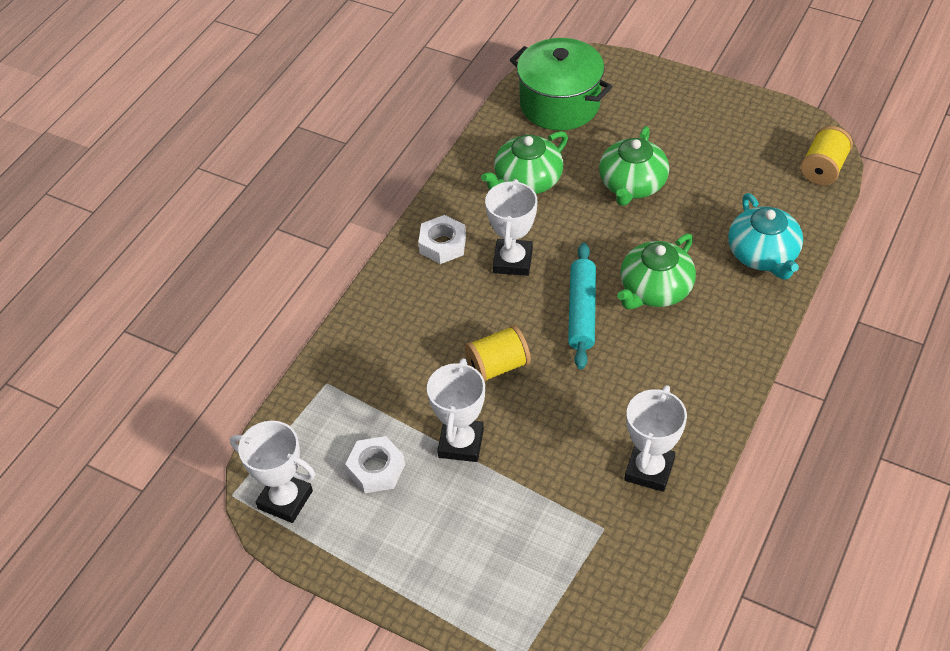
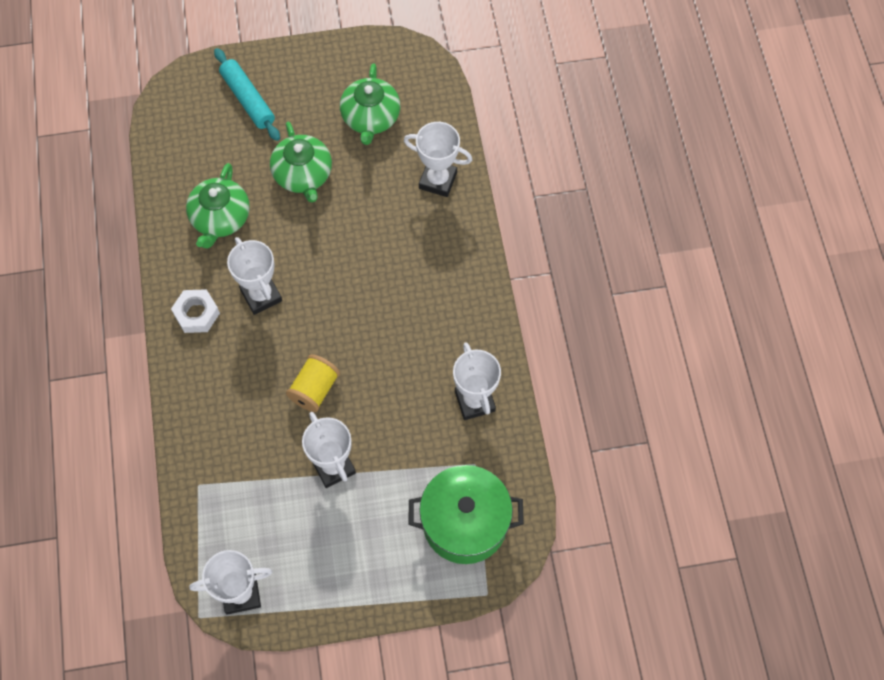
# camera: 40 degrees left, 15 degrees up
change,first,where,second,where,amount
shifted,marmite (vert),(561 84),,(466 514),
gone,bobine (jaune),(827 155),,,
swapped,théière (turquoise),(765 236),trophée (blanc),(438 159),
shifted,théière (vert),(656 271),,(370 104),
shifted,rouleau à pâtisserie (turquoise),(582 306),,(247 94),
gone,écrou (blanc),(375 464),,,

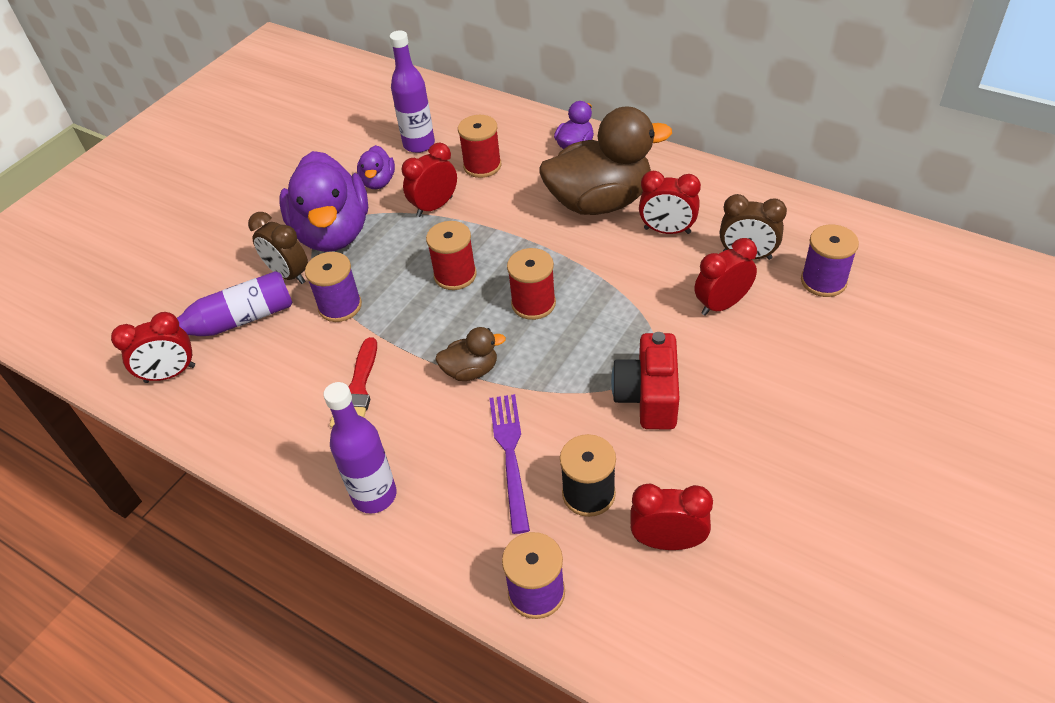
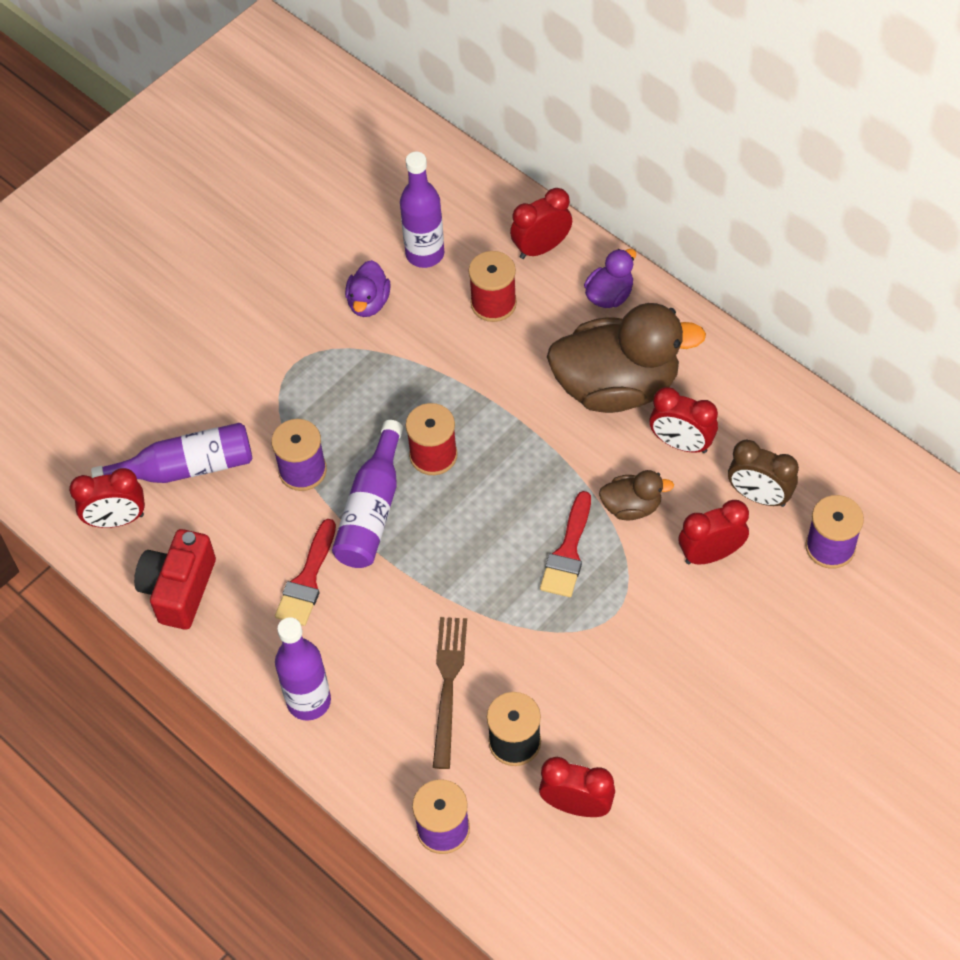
# camera: 10 degrees right, 10 degrees up
change,first,where,second,where,amount
shifted,réveil (rouge),(429 180),,(541 223),
gone,canard (violet),(324 201),,,
gone,réveil (marron),(278 248),,,
gone,bobine (rouge),(531 284),,,
shifted,canard (marron),(470 354),,(636 495),
shifted,appareil photo (rouge),(645 381),,(175 579),
repainted,fourchette (violet),(509 464),fourchette (marron),(450 693),
new,,,bouteille (violet),(367 494),
new,,,pinceau (rouge),(565 544),

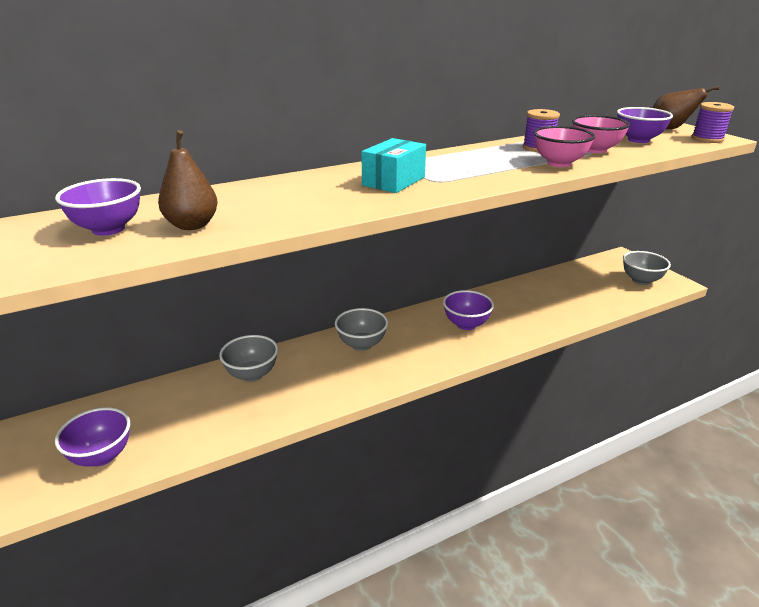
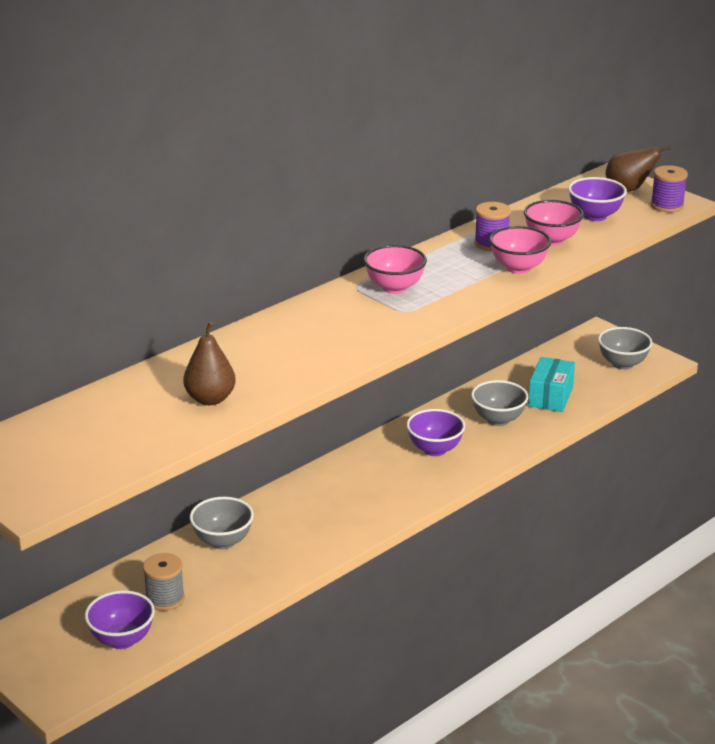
# camera: 15 degrees left, 0 degrees up
change,first,where,second,where,amount
shifted,boîte (turquoise),(393 165),,(551 384),
gone,bol (violet),(98 207),,,
shifted,bol (gris),(361 329),,(499 403),
new,,,bol (rose),(395 269),
new,,,bobine (gris),(164 582),

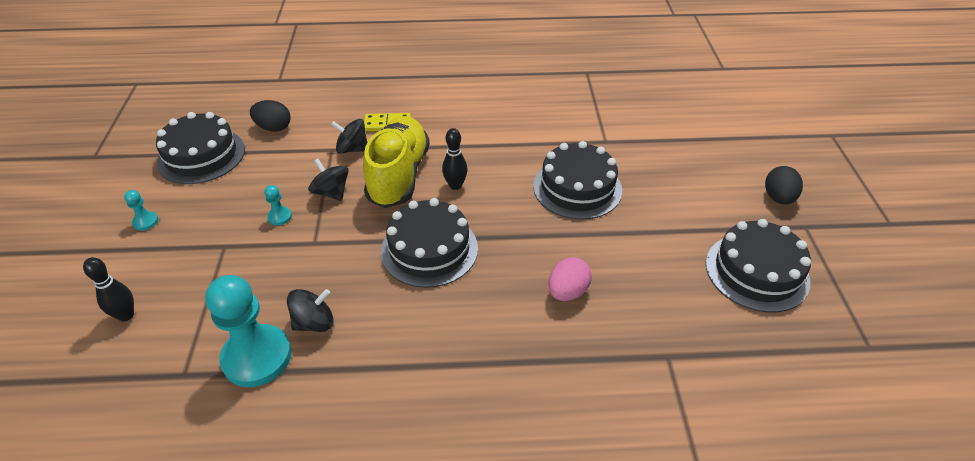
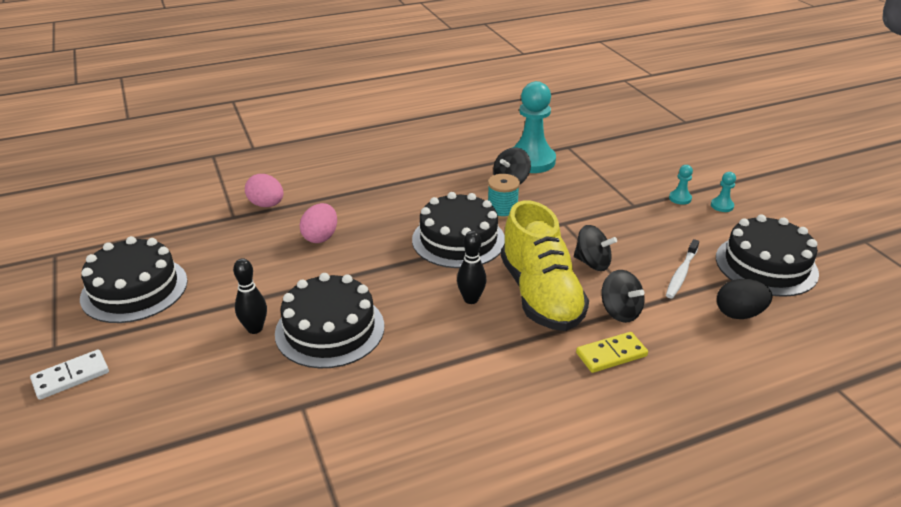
# camera: 160 degrees right, 10 degrees down
change,first,where,second,where,amount
rotated,toupie (noir),(349 136),,(623 296),60 degrees clockwise
swapped,œuf (noir),(784 185),domino (blanc),(69 374),
shifted,pion (turquoise),(278 205),,(681 185),
shifted,quille (noir),(108 289),,(250 296),
new,,,œuf (rose),(264 190),
new,,,bobine (turquoise),(504 196),
new,,,brosse à dents (blanc),(682 268),

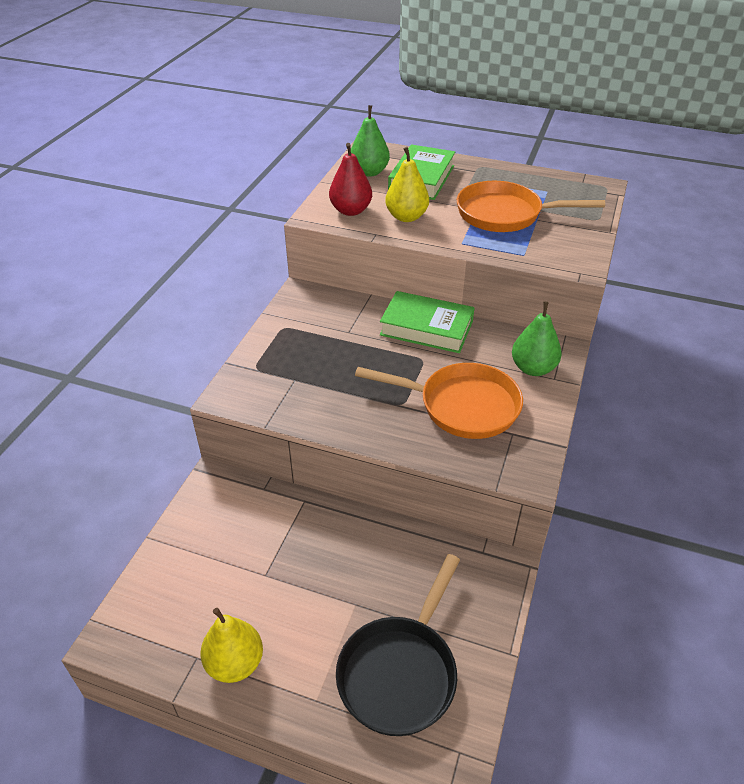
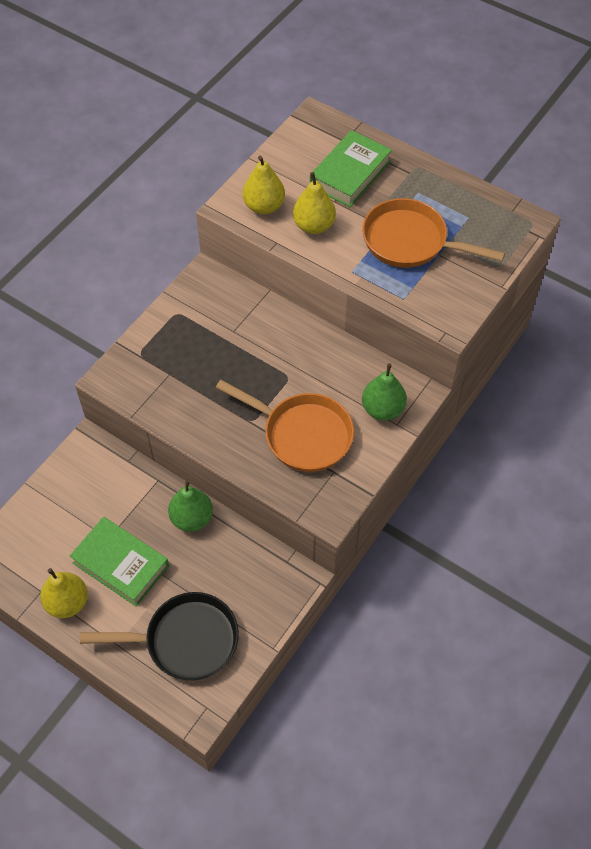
# camera: 15 degrees right, 15 degrees up
change,first,where,second,where,amount
shifted,poire (vert),(370 141),,(190 506),
repainted,poire (rouge),(350 179),poire (jaune),(264 185),
shifted,livre (vert),(427 322),,(119 562),
rotated,poêle (noir),(398 645),,(159 636),135 degrees counterclockwise

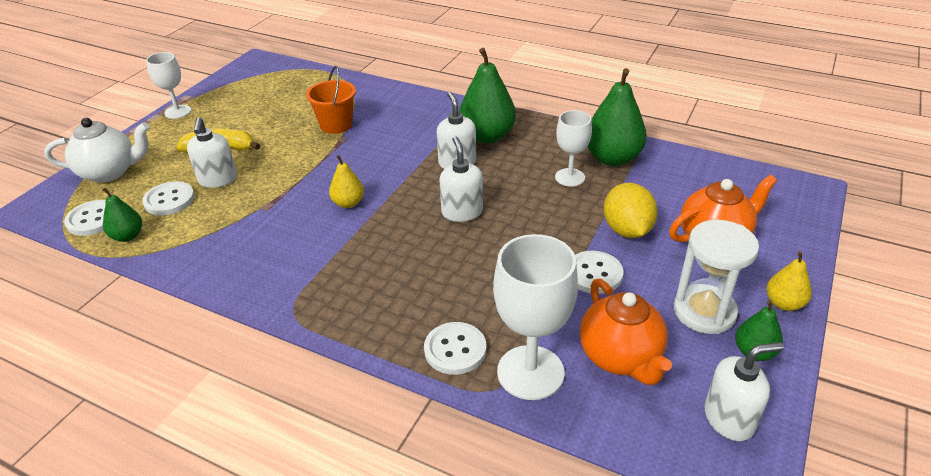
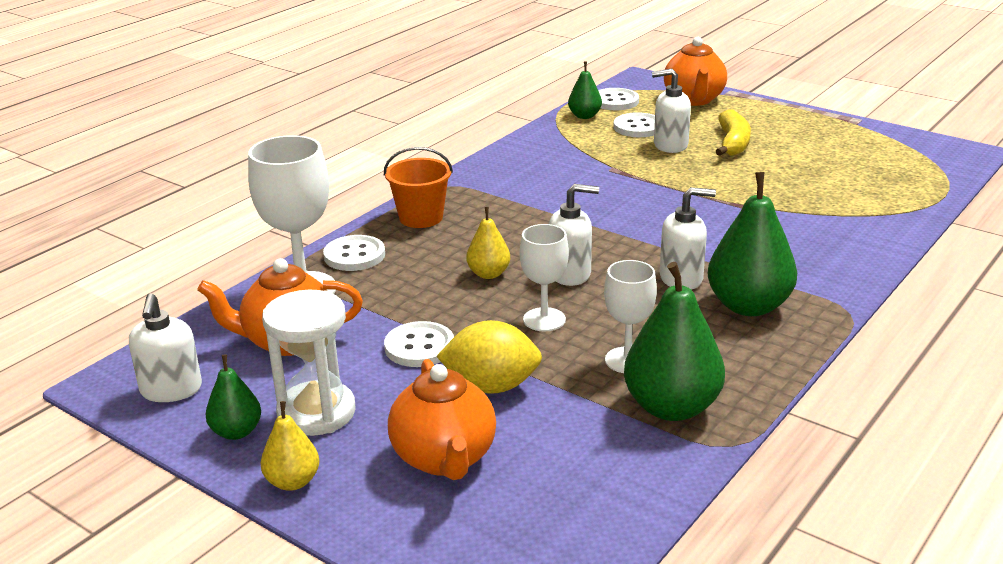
# camera: 100 degrees right, 10 degrees down
change,first,where,second,where,amount
shifted,verre à pied (blanc),(168 85),,(544 277),
shifted,seau (orange),(331 100),,(418 187),
repainted,théière (blanc),(96 150),théière (orange),(695 71),
shifted,poire (jaune),(346 181),,(488 243),

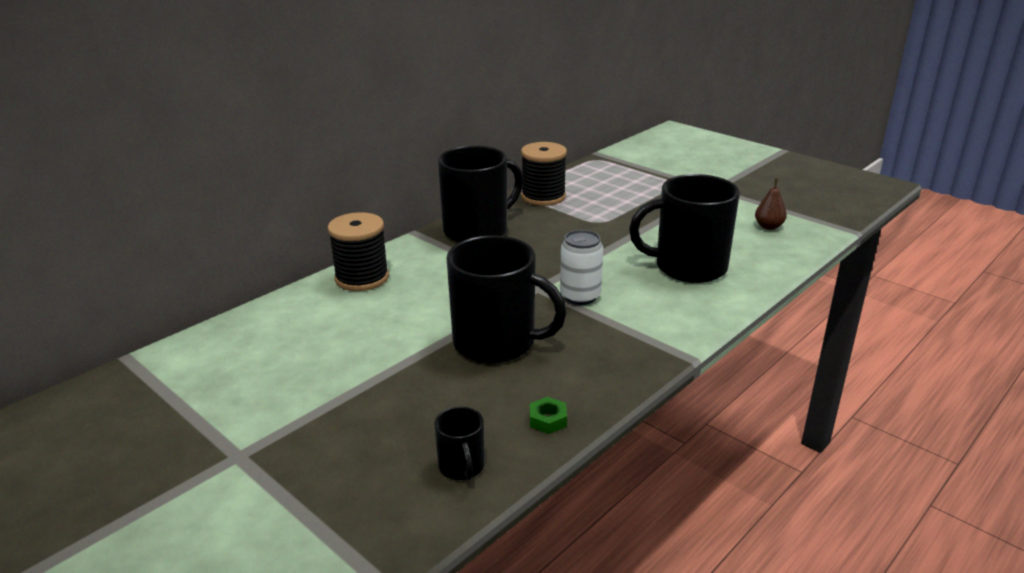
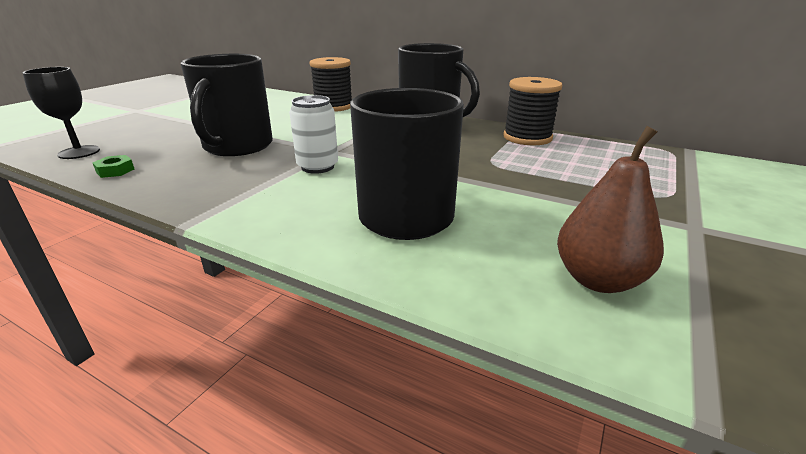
# camera: 75 degrees right, 0 degrees up
change,first,where,second,where,amount
scaled,poire (marron),(771 204),,(610 209),x1.64
swapped,tasse (noir),(459 443),verre à pied (noir),(61 113),

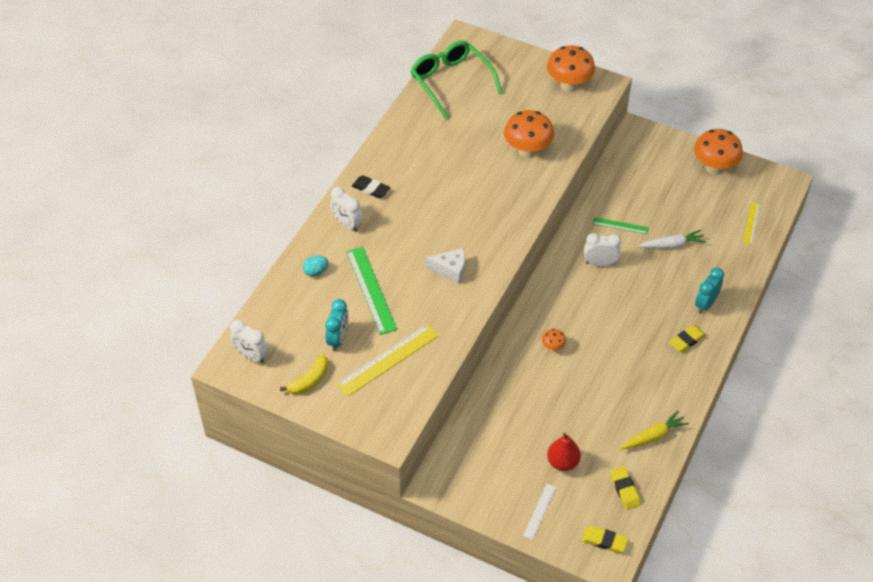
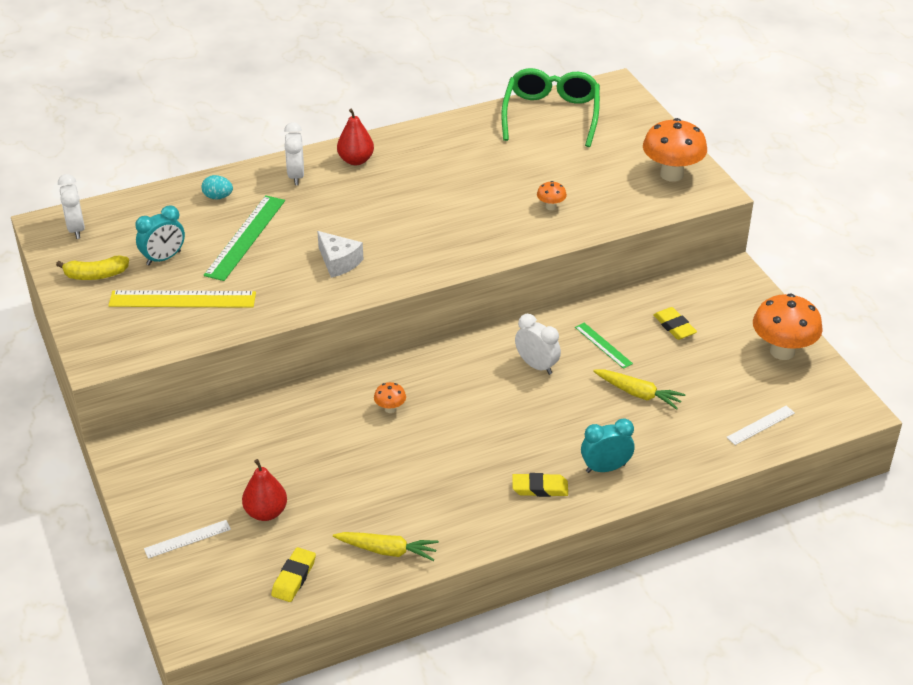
# camera: 40 degrees right, 10 degrees down
change,first,where,second,where,amount
scaled,champignon (orange),(529 134),,(552 195),x0.46
swapped,gomme (noir),(371 186),poire (rouge),(355 137),
repainted,règle (jaune),(751 223),règle (blanc),(760 425),
repainted,carotte (blanc),(672 239),carotte (jaune),(639 389),
shifted,gomme (jaune),(605 539),,(675 323),

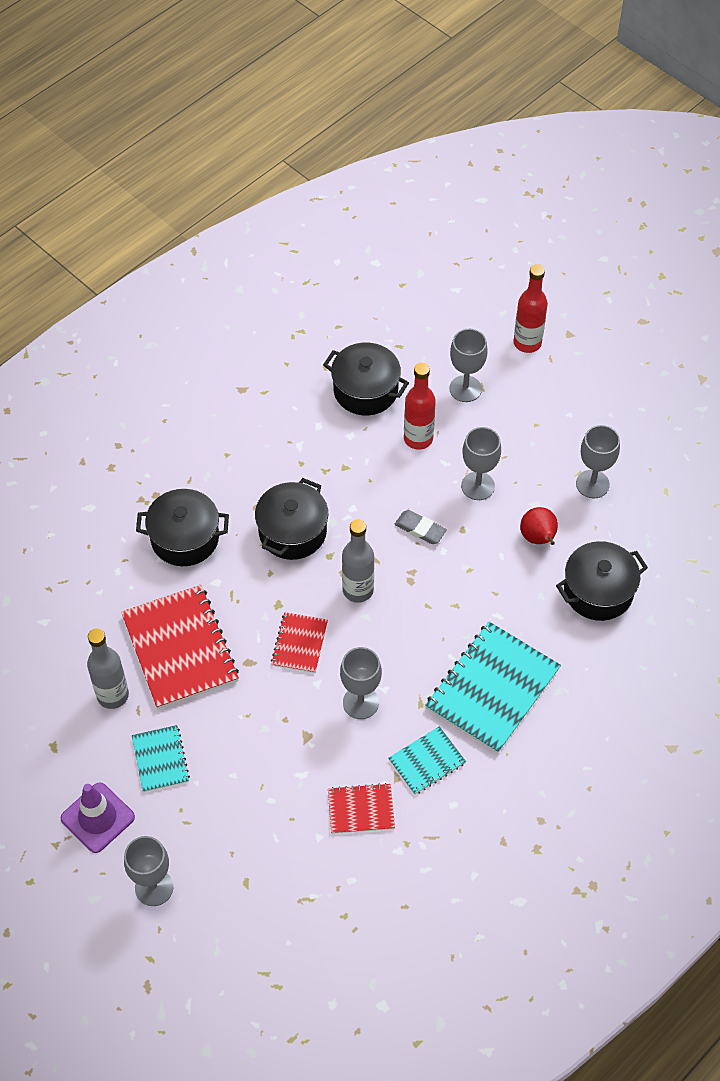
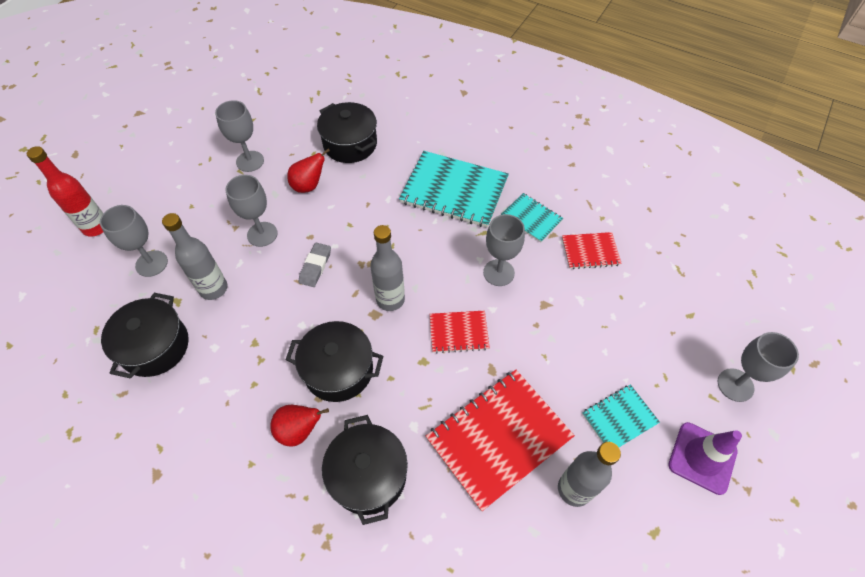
# camera: 105 degrees left, 0 degrees up
change,first,where,second,where,amount
repainted,bouteille (rouge),(420 406),bouteille (gris),(194 256),
rotated,carnet (rouge),(361 808),,(592 250),75 degrees counterclockwise
new,,,poire (rouge),(299 426),

